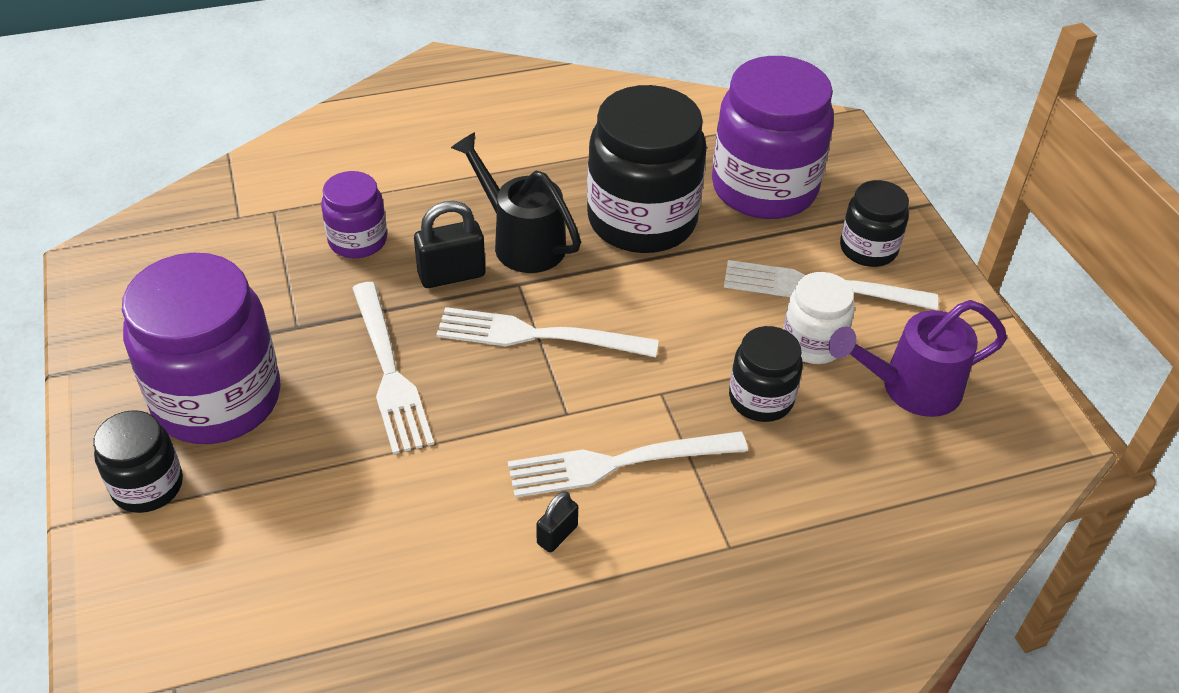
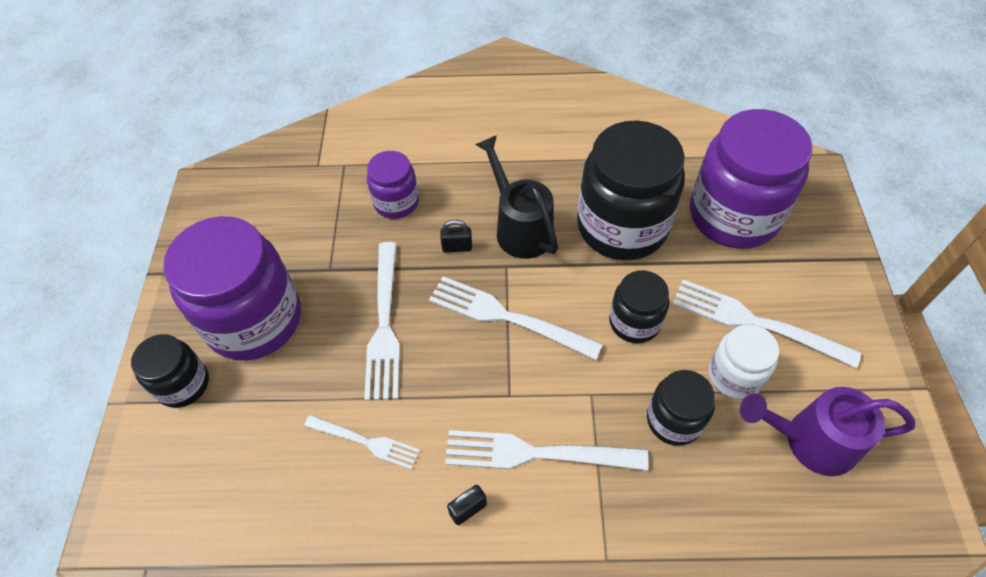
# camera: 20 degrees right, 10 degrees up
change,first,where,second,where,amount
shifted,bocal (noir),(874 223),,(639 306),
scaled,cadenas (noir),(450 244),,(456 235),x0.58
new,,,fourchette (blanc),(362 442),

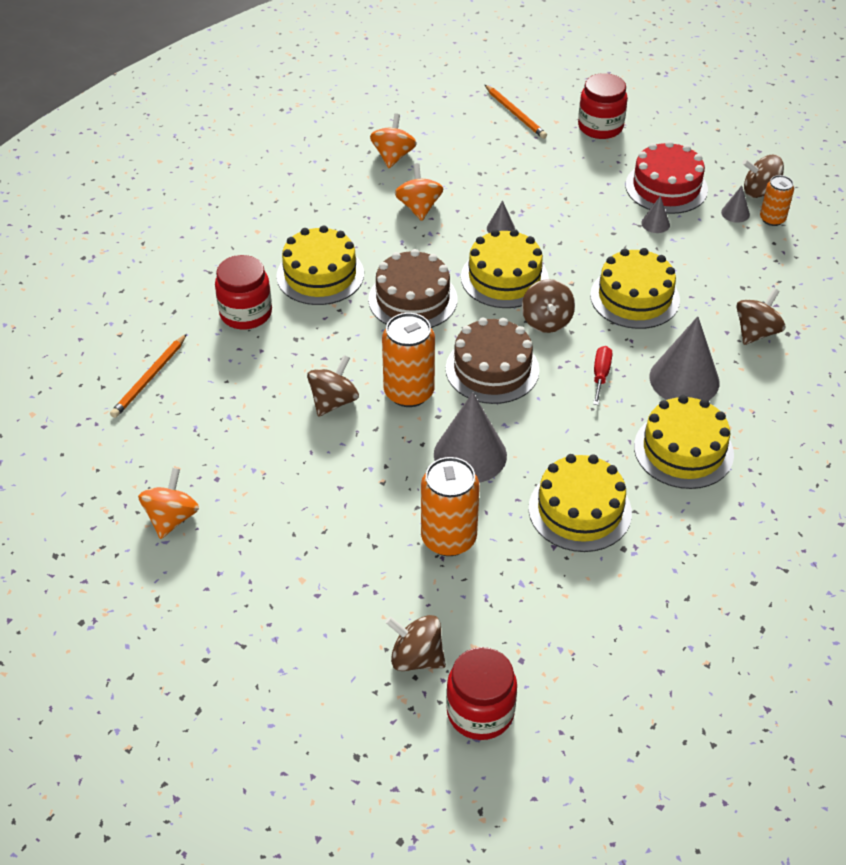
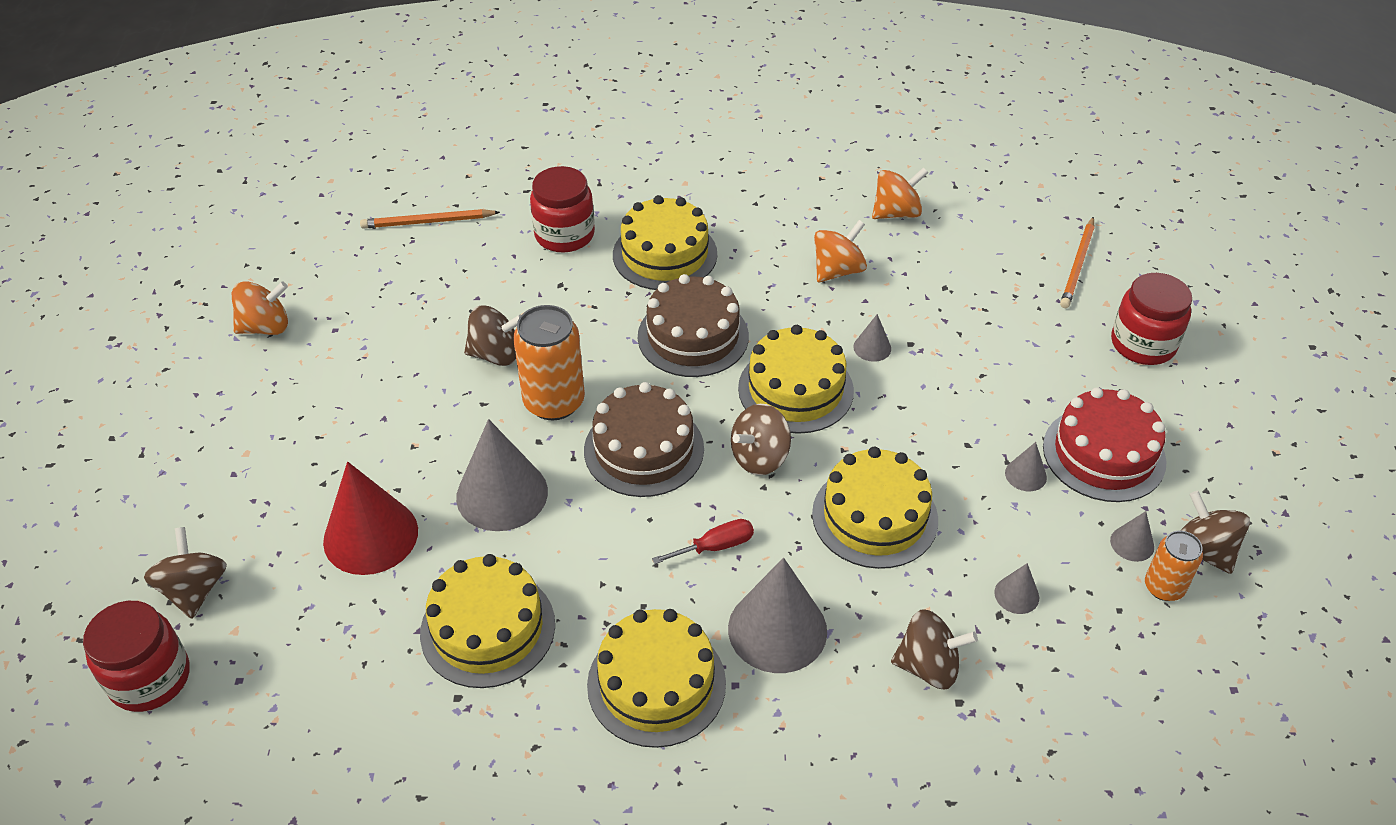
# camera: 55 degrees right, 0 degrees up
change,first,where,second,where,amount
swapped,canette (orange),(450 506),cône (rouge),(370 518),
new,,,cône (gris),(1016 588),

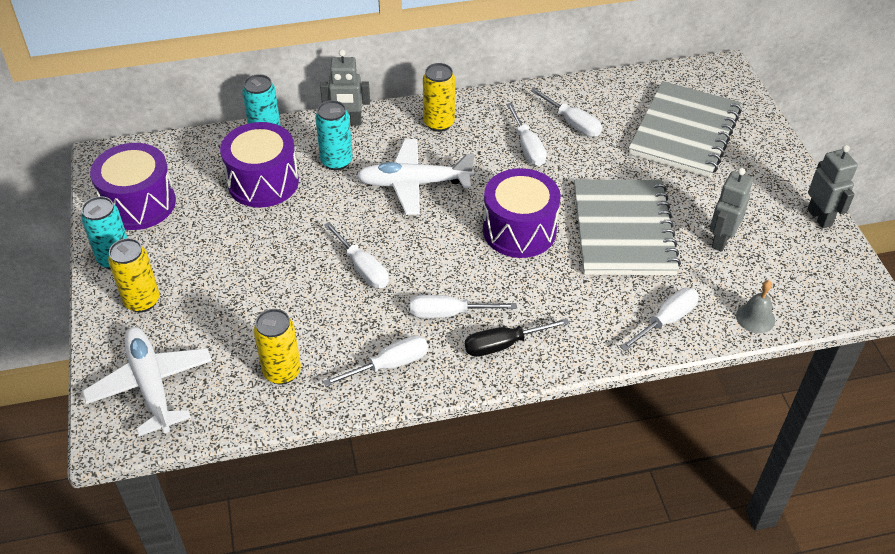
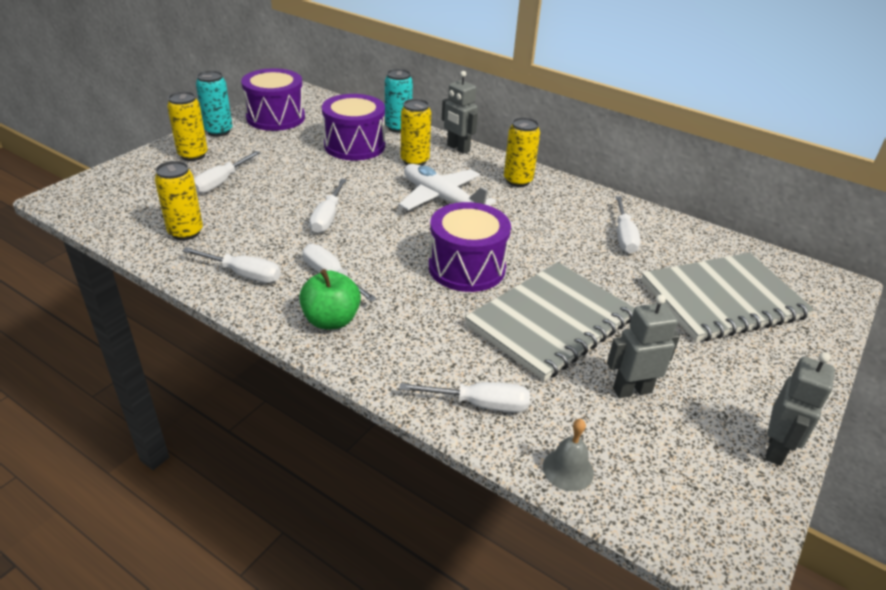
# camera: 45 degrees right, 10 degrees down
change,first,where,second,where,amount
repainted,canette (turquoise),(334 135),canette (jaune),(416 132),
shifted,tournevis (blanc),(526 134),,(227 172),
swapped,tournevis (noir),(517 337),pomme (vert),(330 299),
gone,avion (blanc),(147 381),,,

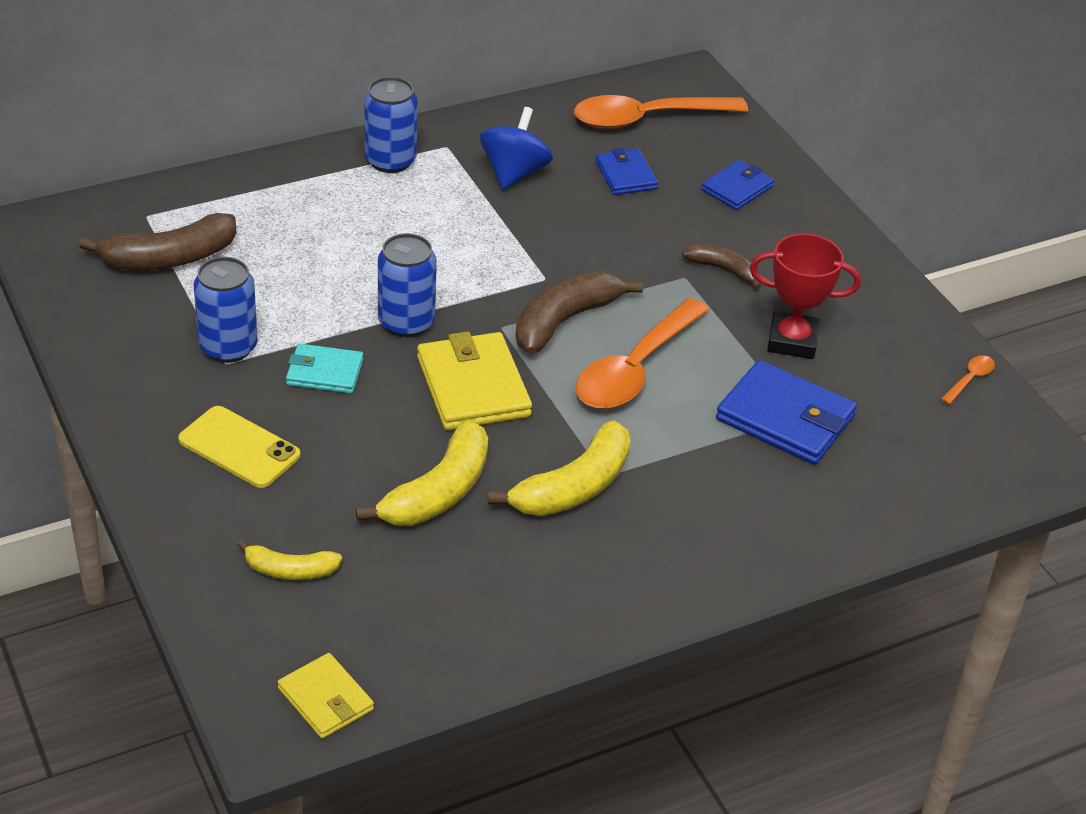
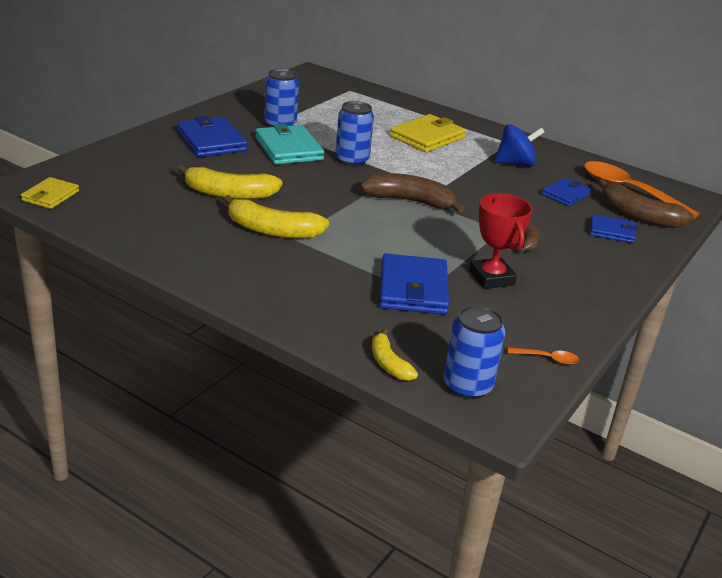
# camera: 60 degrees right, 10 degrees down
change,first,where,second,where,amount
shifted,canette (bleu),(391 125),,(475 352),
shifted,banane (marron),(158 241),,(646 203),
gone,cuillère (orange),(642 353),,,
shifted,portefeuille (jaune),(474 380),,(428 133),
scaled,portefeuille (turquoise),(324 369),,(289 144),x1.67
swapped,téléphone (jaune),(239 447),portefeuille (bleu),(212 136),
shifted,banane (jaune),(289 559),,(395 354),

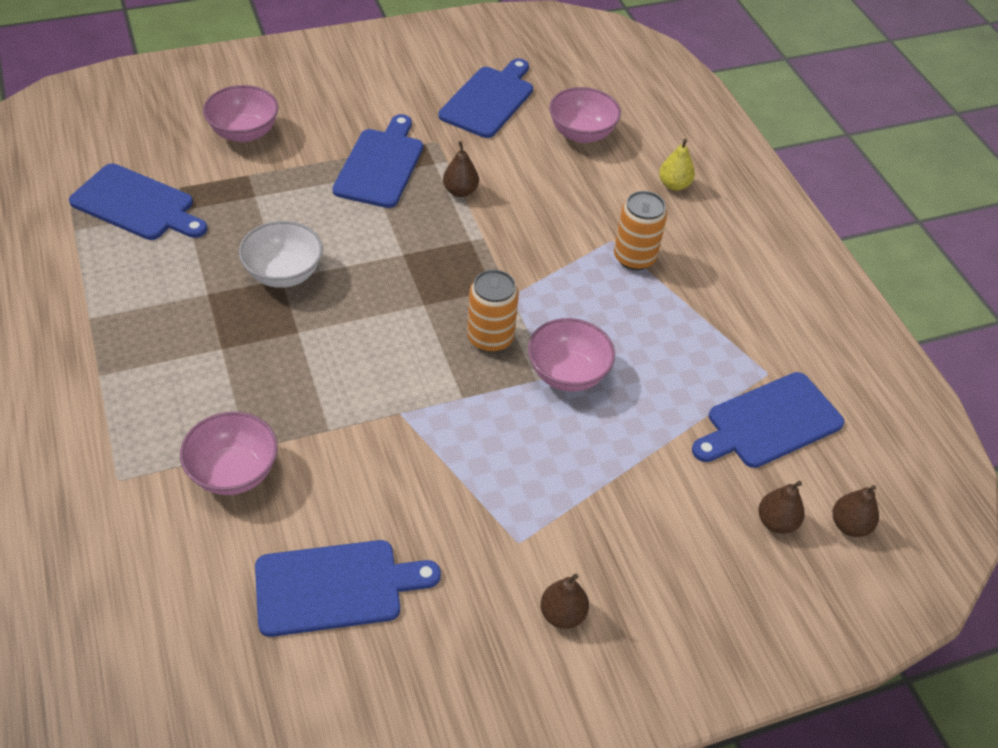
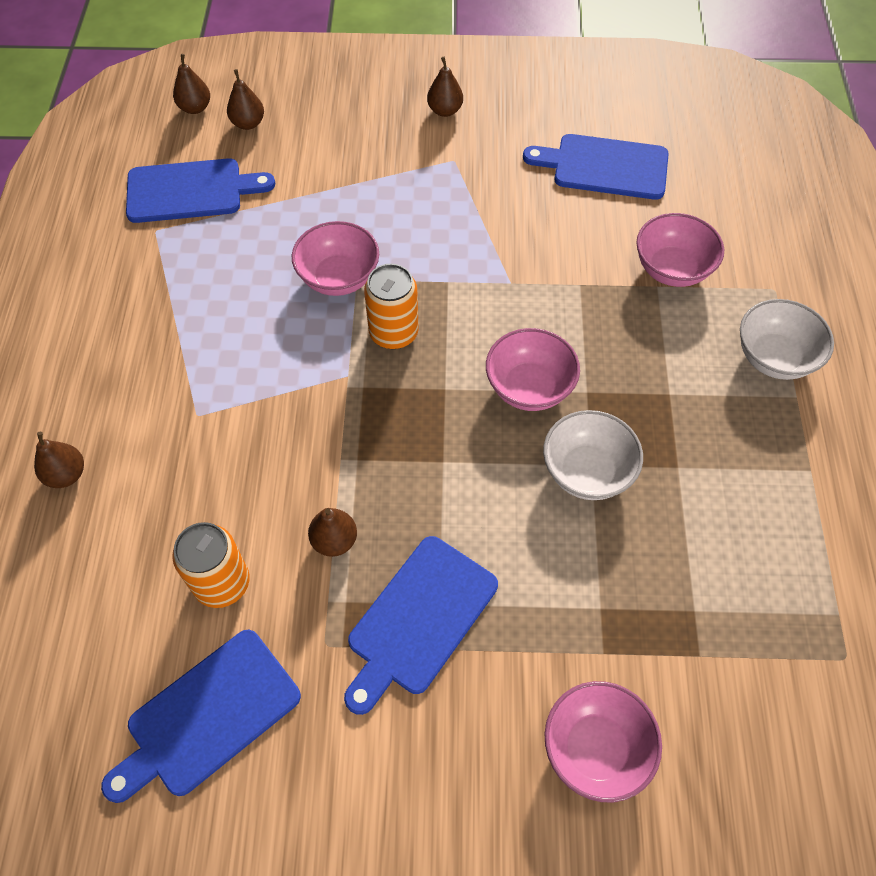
# camera: 155 degrees left, 10 degrees up
change,first,where,second,where,amount
shifted,bol (rose),(585 115),,(533 369),
repainted,poire (jaune),(677 165),poire (marron),(59 460),
gone,planche à découper (bleu),(138 202),,,
shifted,canette (orange),(640 230),,(211 565),
new,,,bol (blanc),(787 339),

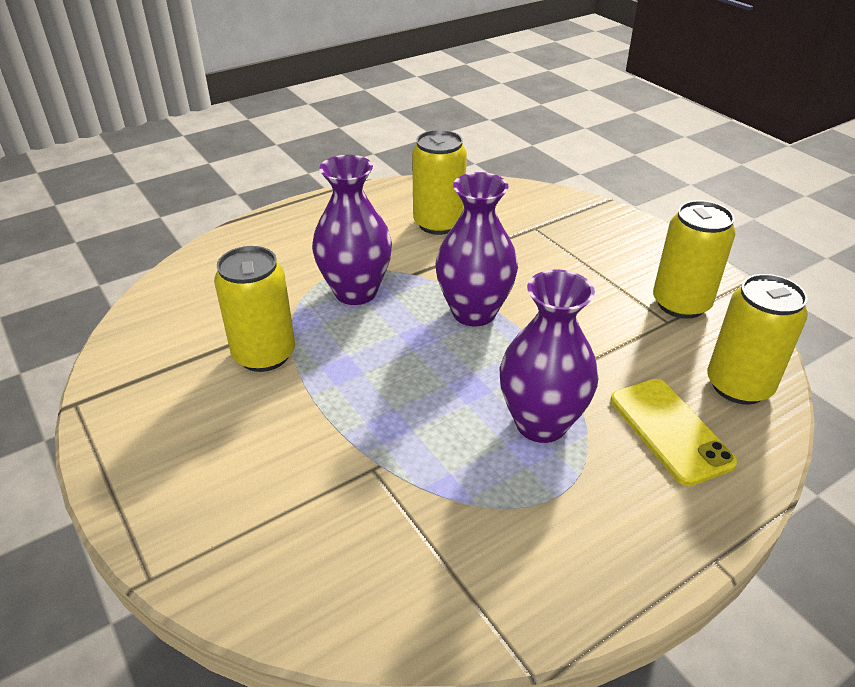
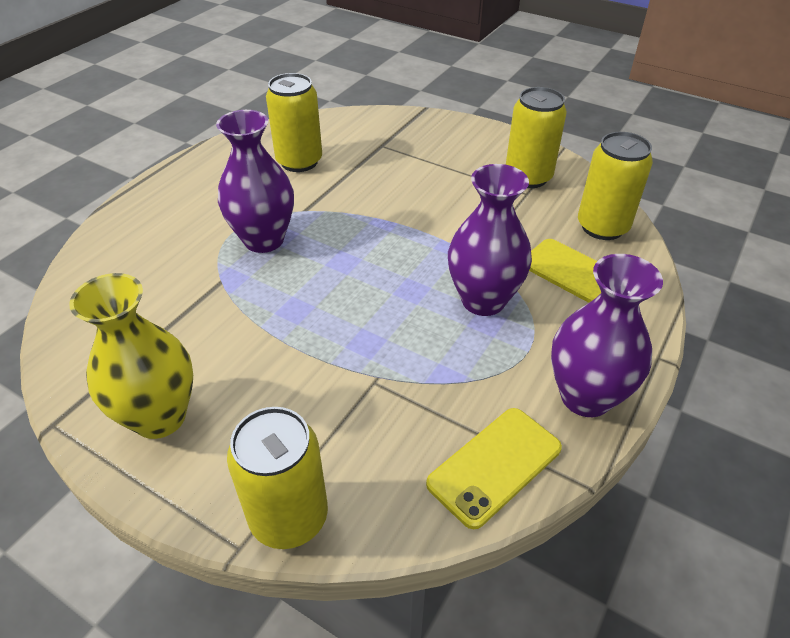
# camera: 25 degrees left, 5 degrees up
change,first,where,second,where,amount
shifted,vase (violet),(477 249),,(607 335),
shifted,canette (jaune),(254 309),,(277 478),
new,,,vase (jaune),(131 356),
new,,,téléphone (jaune),(494 468),

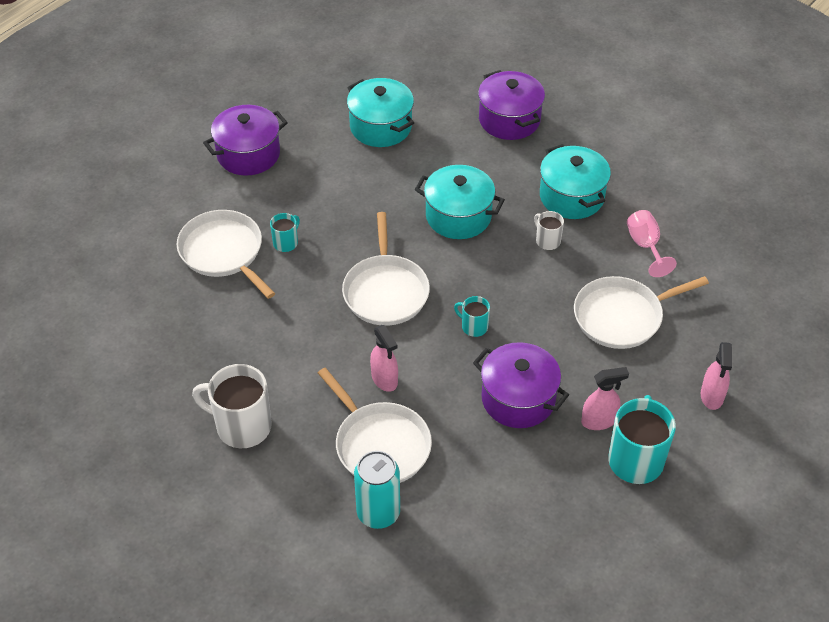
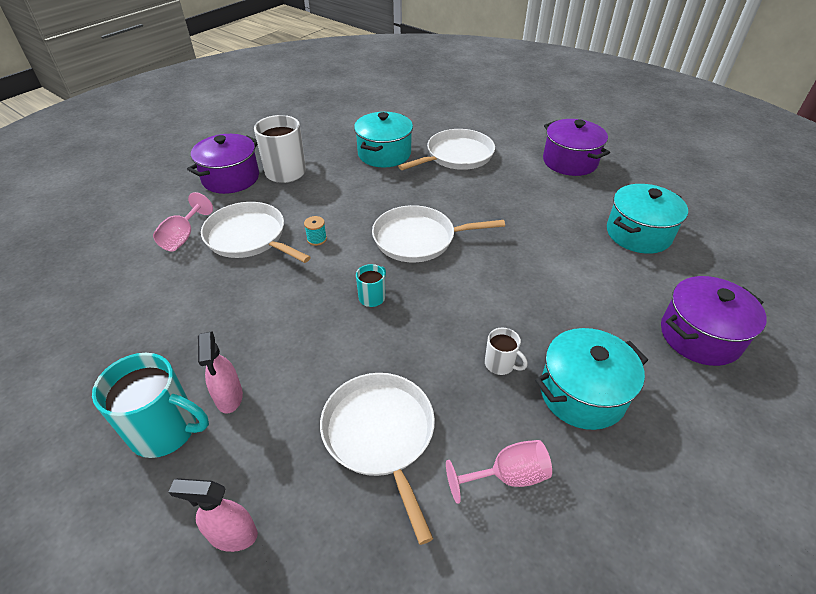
# camera: 90 degrees right, 5 degrees down
change,first,where,second,where,amount
shifted,marmite (turquoise),(460 202),,(383 139),
rotated,tasse (blanc),(549 230),,(506 351),75 degrees clockwise
gone,tasse (turquoise),(285 232),,,
swapped,vaporisateur (rose),(384 358),bobine (turquoise),(315 231),
shifted,marmite (violet),(521 385),,(223 164),
rotated,poêle (blanc),(375 425),,(256 232),75 degrees clockwise
swapped,canette (turquoise),(377 490),verre à pied (rose),(183 221),

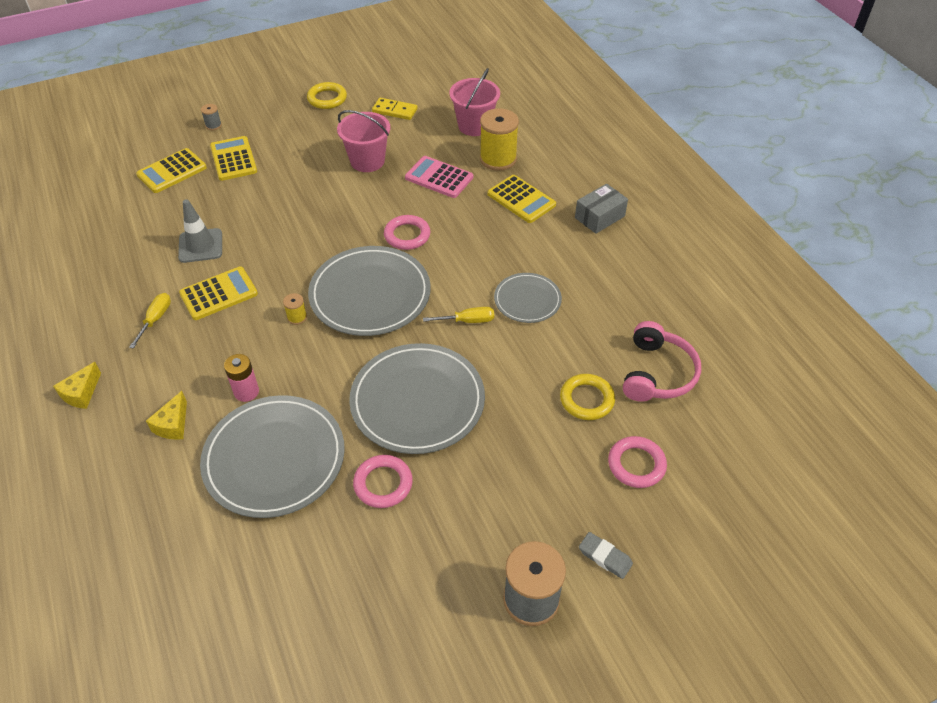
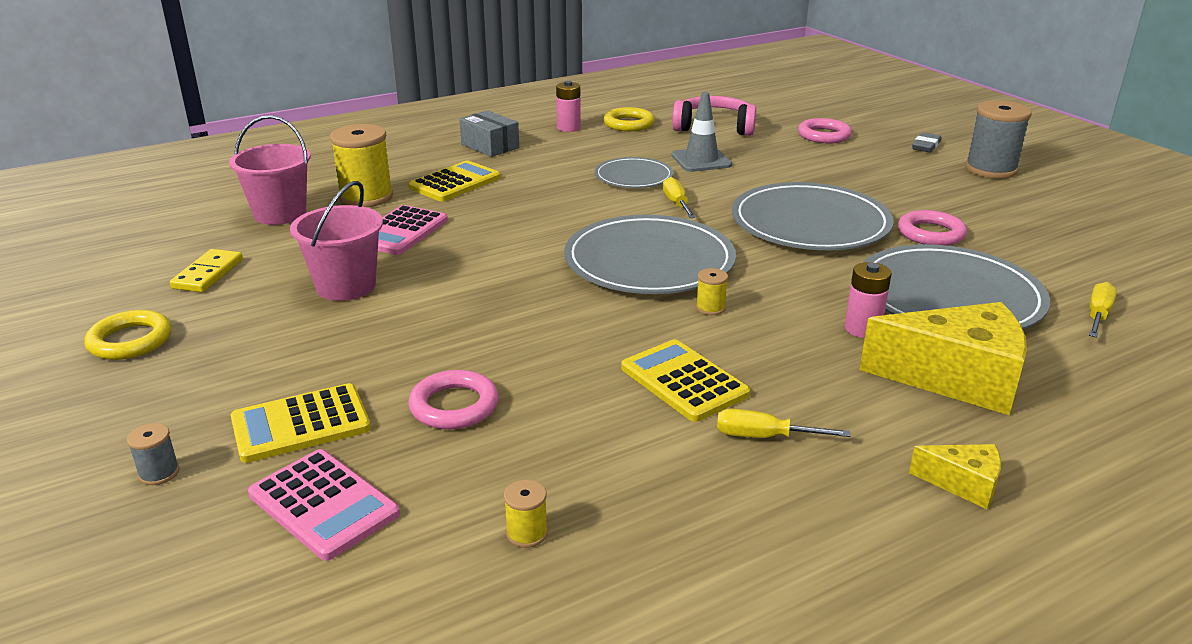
# camera: 95 degrees left, 20 degrees down
change,first,where,second,where,amount
repainted,calculatrice (jaune),(171 170),calculatrice (rose),(324 505),
shifted,cône de chantier (gris),(200 231),,(701 132),
shifted,anneau (rose),(407 232),,(454 399),
shifted,anneau (jaune),(587 397),,(629 119),
scaled,fromage (jaune),(166 415),,(943 358),x2.09
new,,,pile (rose),(568 106),
new,,,tournevis (jaune),(1103 310),
new,,,bobine (jaune),(526 514),

